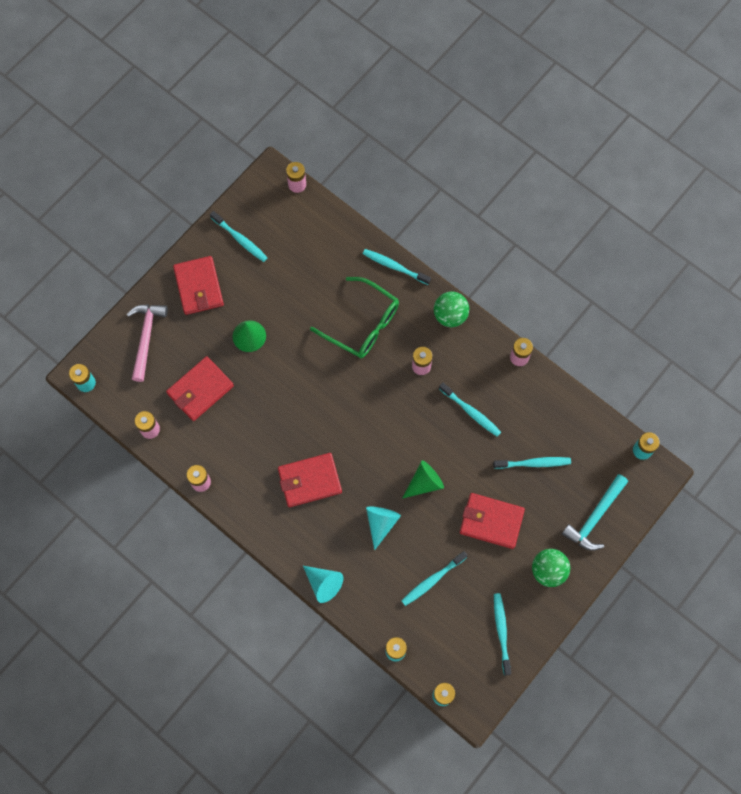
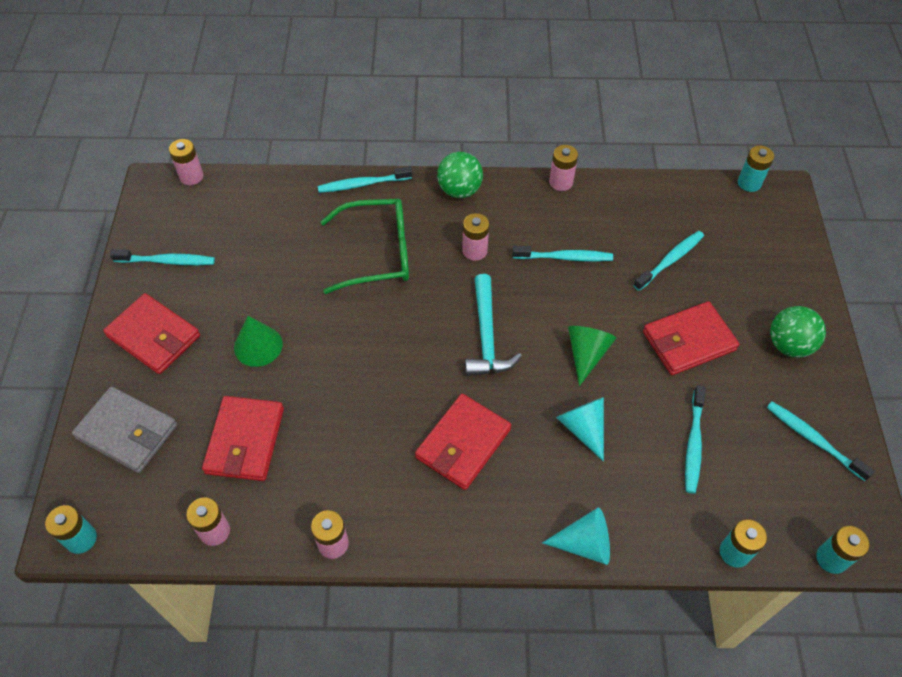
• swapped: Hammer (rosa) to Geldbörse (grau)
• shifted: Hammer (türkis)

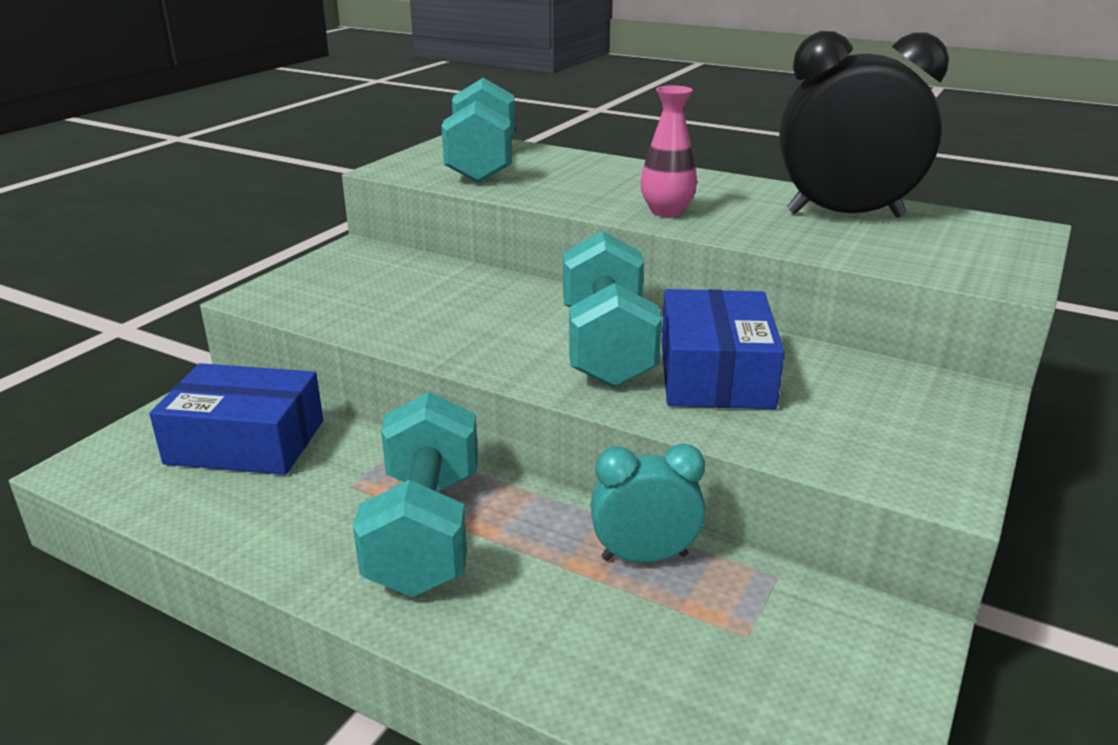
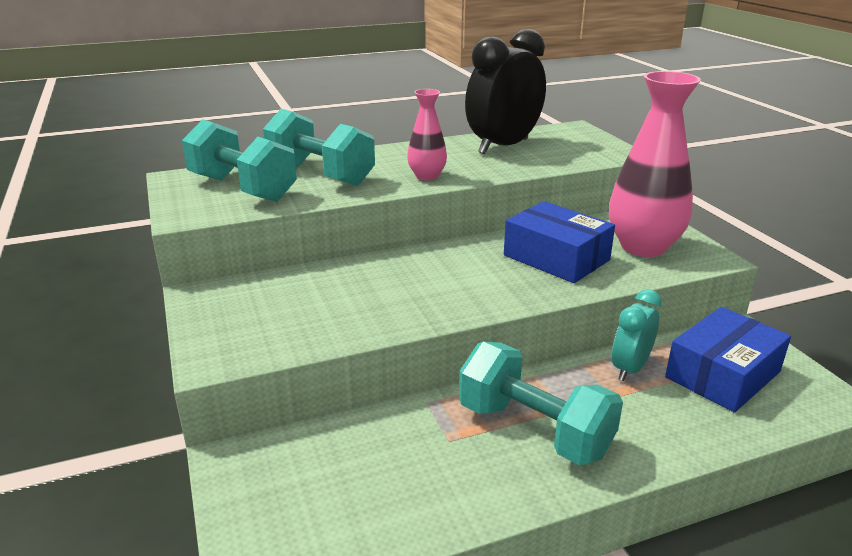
• shifted: Schachtel (blau) (no. 1 from left in the first image) to Schachtel (blau) (no. 2 from left)
• shifted: Hantel (türkis) (no. 3 from left in the first image) to Hantel (türkis) (no. 2 from left)
• new: Vase (rosa) (no. 2 from left)

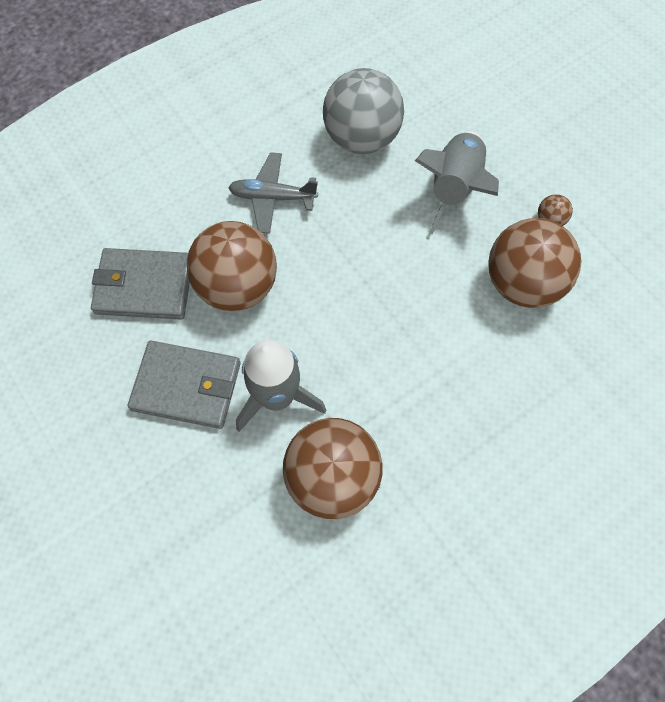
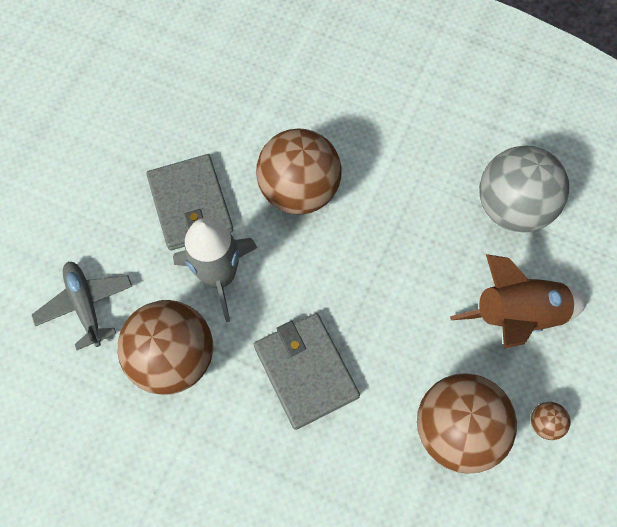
• shifted: Geldbörse (grau) (no. 1 from left in the first image) to Geldbörse (grau) (no. 2 from left)
• shifted: Flugzeug (grau)
• repainted: Rakete (grau) (no. 2 from left) to Rakete (braun)

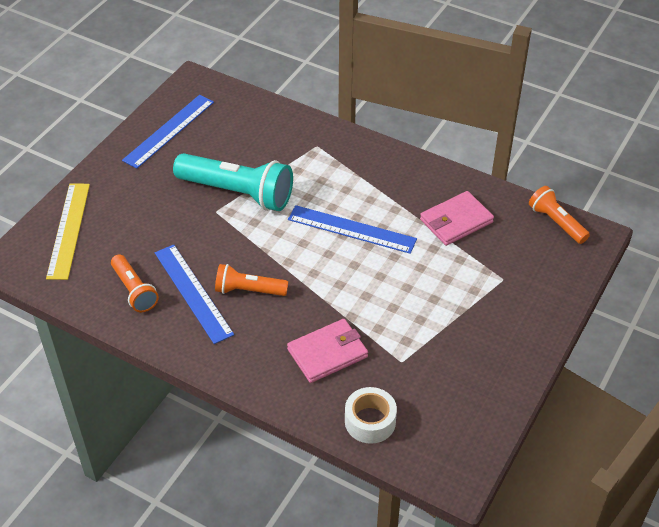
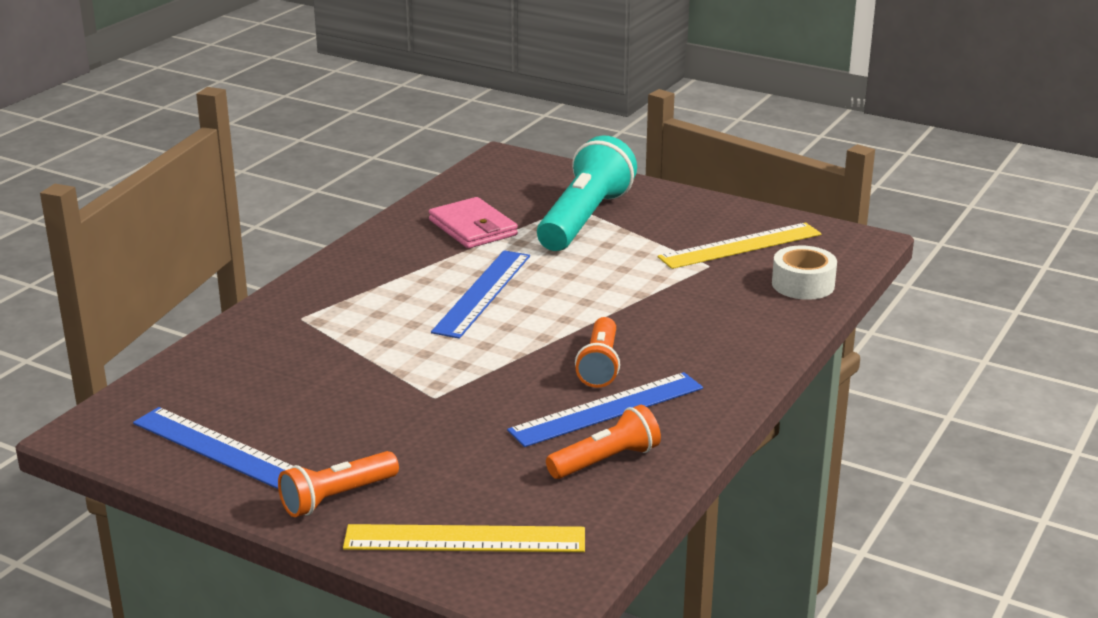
• shifted: Taschenlampe (türkis)
• gone: Geldbörse (rosa) (no. 1 from left)
• shifted: Taschenlampe (orange) (no. 3 from left in the first image) to Taschenlampe (orange) (no. 1 from left)
• new: Lineal (gelb) (no. 2 from left)

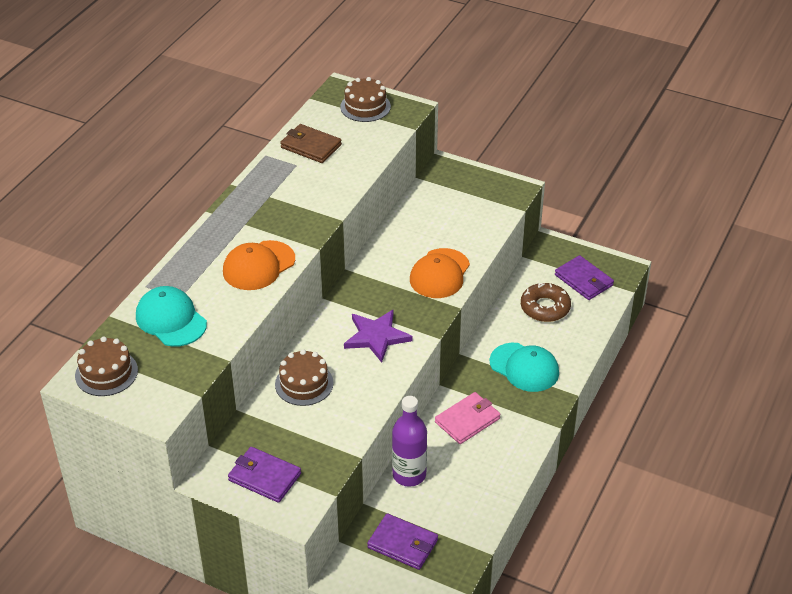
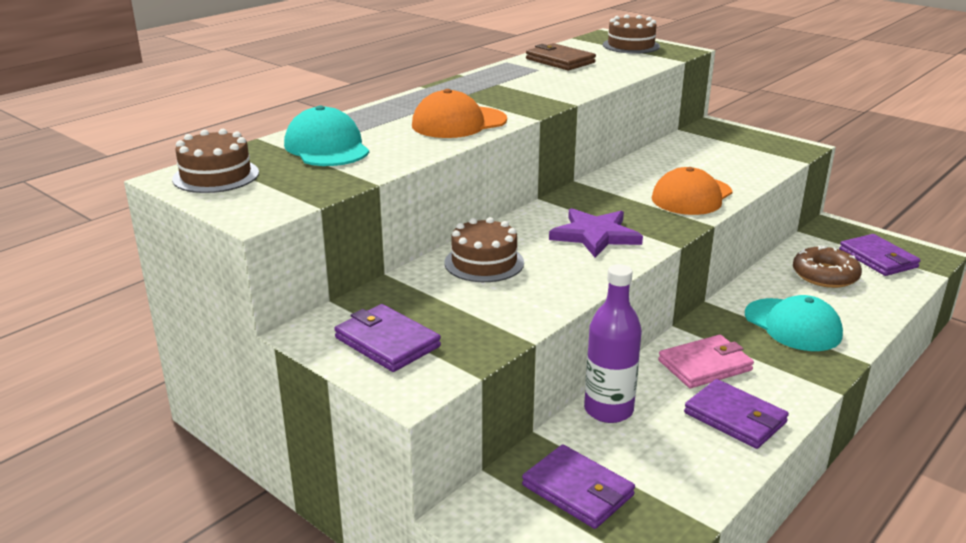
• new: Geldbörse (lila) (no. 3 from left)

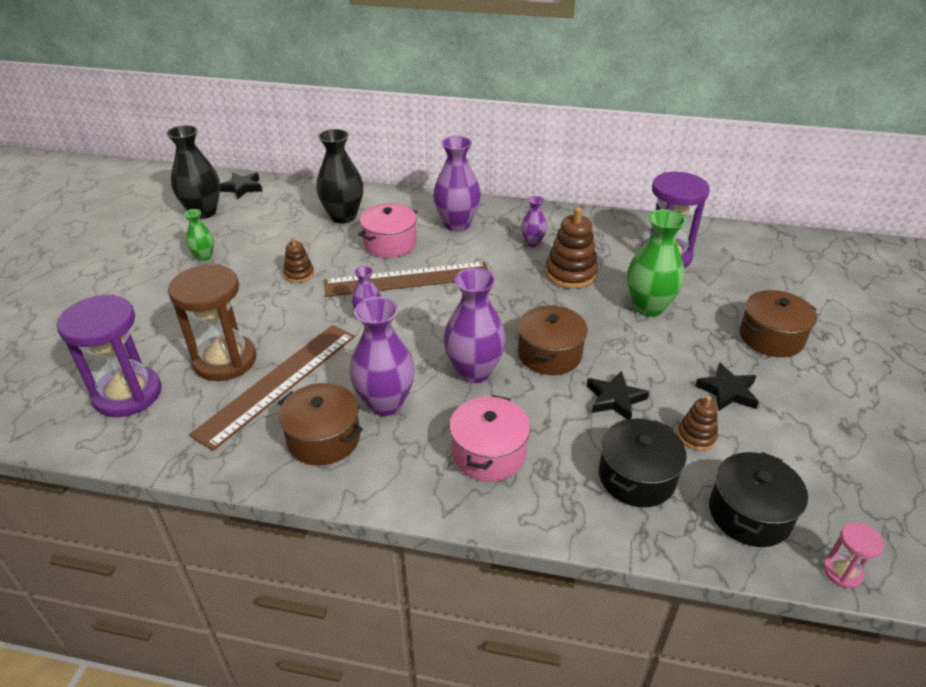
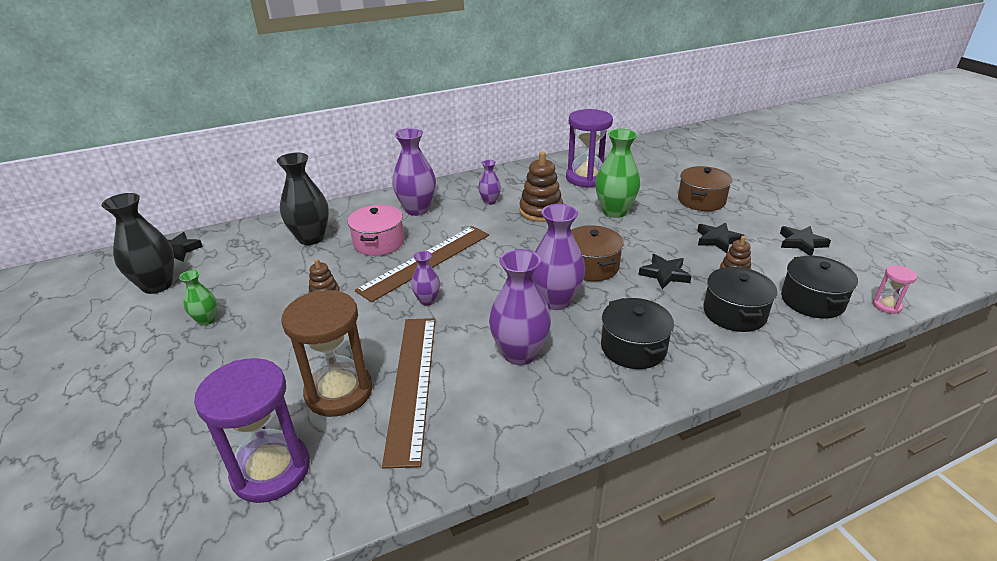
• gone: Kochtopf (braun) (no. 1 from left)
• repainted: Kochtopf (rosa) (no. 2 from left) to Kochtopf (schwarz) (no. 1 from left)
• new: Stern (schwarz) (no. 4 from left)

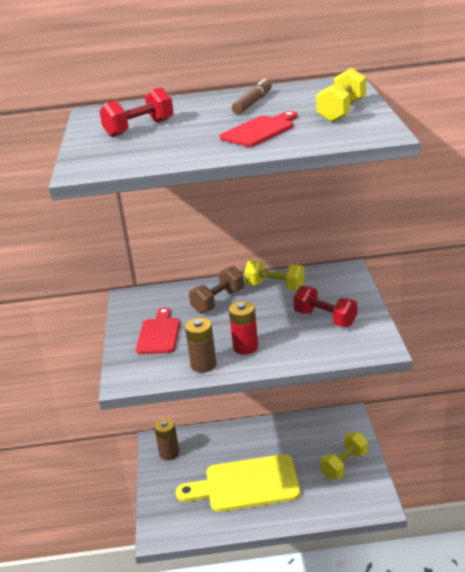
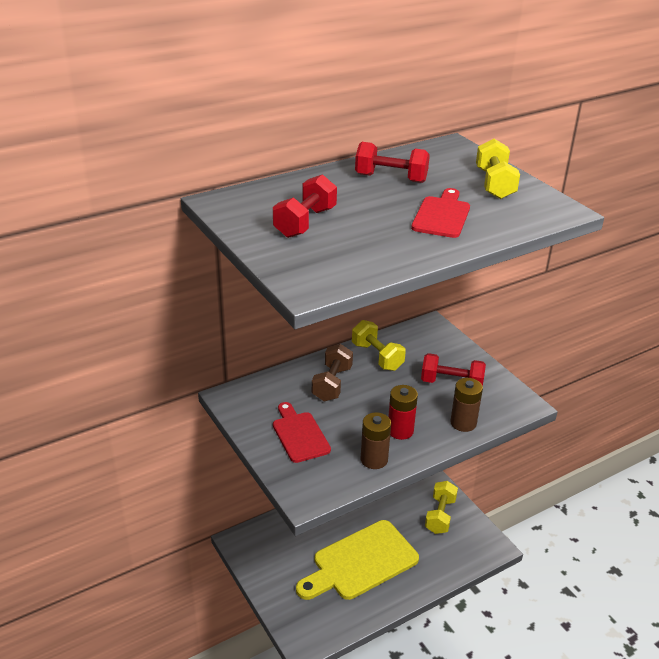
• shifted: Batterie (braun) (no. 1 from left in the first image) to Batterie (braun) (no. 2 from left)
• swapped: Filzstift (braun) to Hantel (rot) (no. 2 from left)
• rotated: Hantel (gelb) (no. 1 from left) 60 degrees clockwise

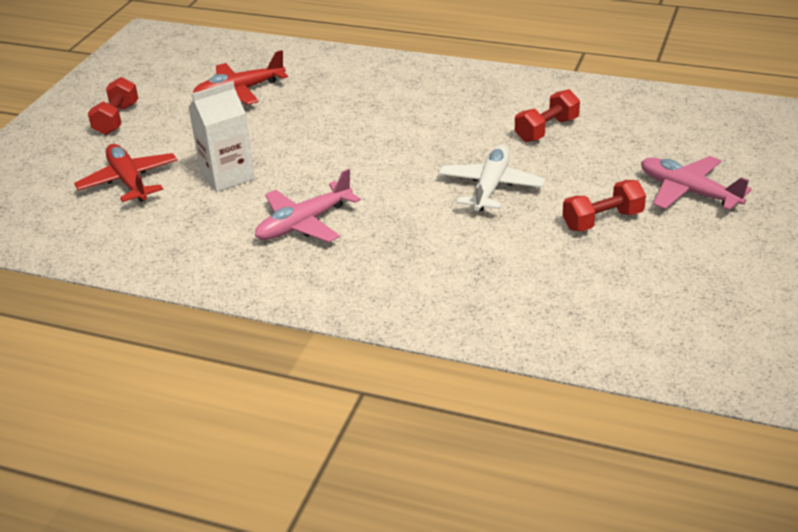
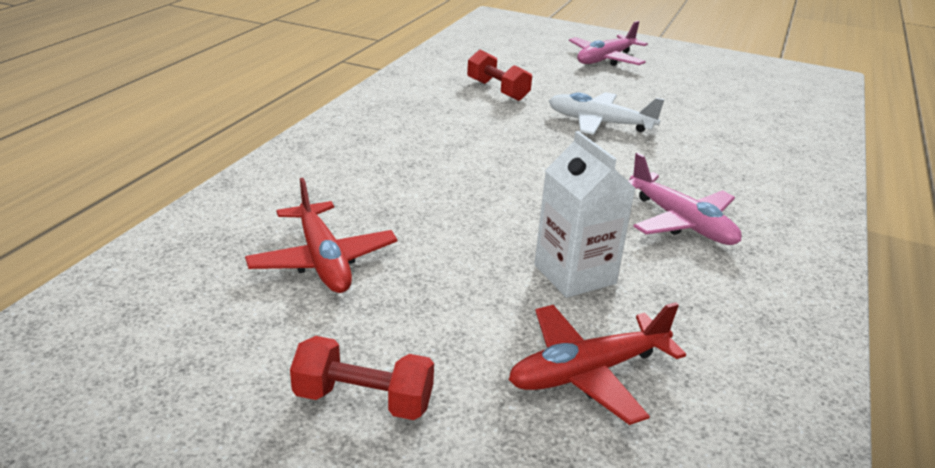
• gone: Hantel (rot) (no. 3 from left)

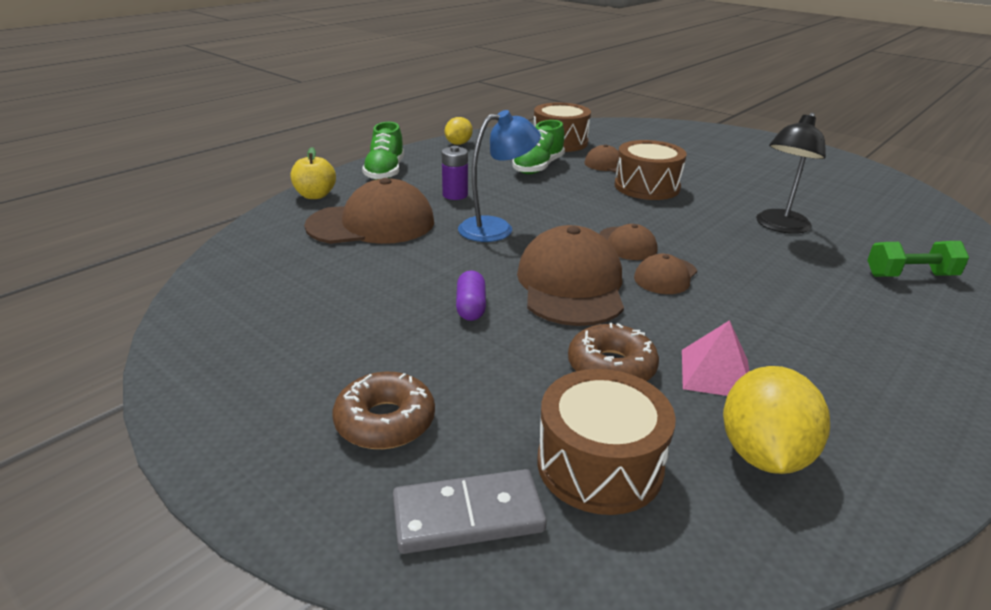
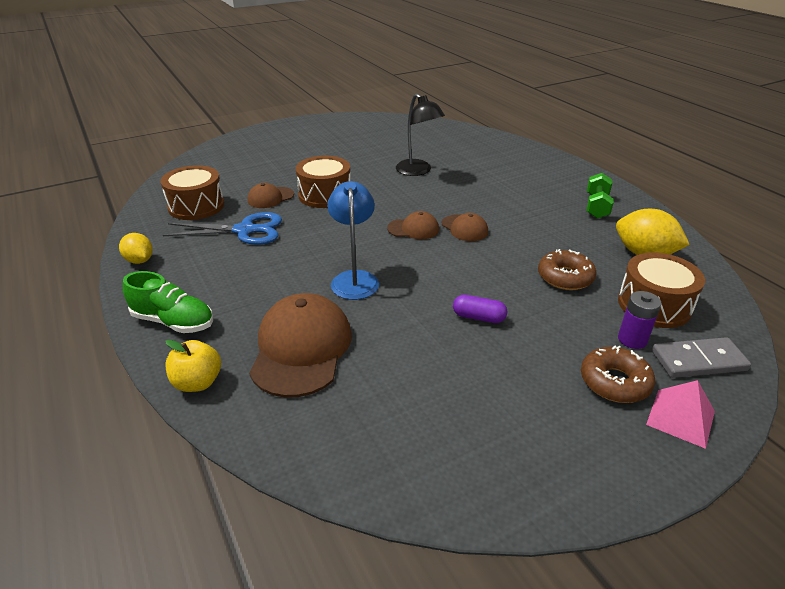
• rotated: Dominostein (grau) 75 degrees clockwise
• shifted: Batterie (lila)
• swapped: Schuh (grün) (no. 2 from left) to Schere (blau)
• gone: Kappe (braun) (no. 2 from left)
• shifted: Pyramide (rosa)
• shifted: Hantel (grün)

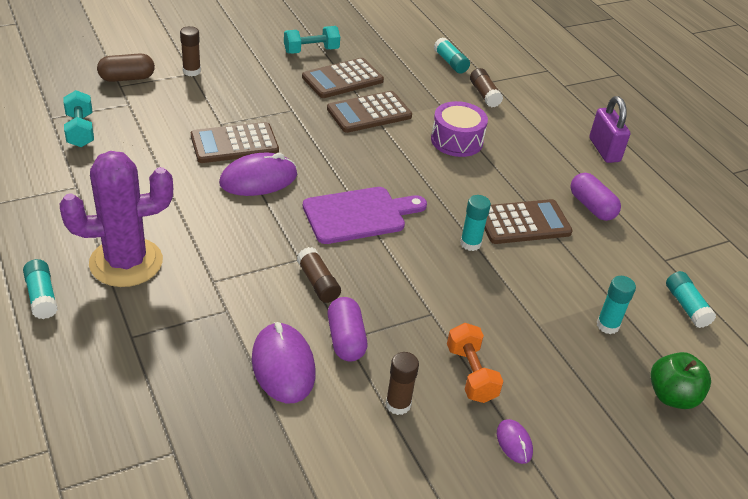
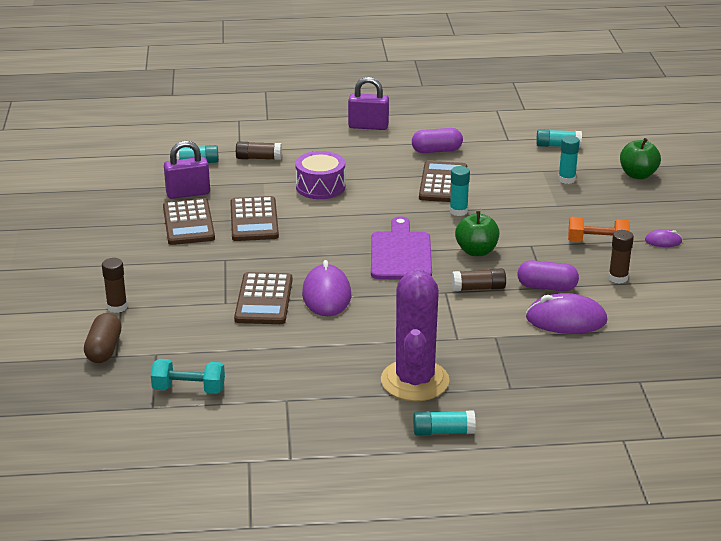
• gone: Hantel (türkis) (no. 2 from left)
• new: Vorhängeschloss (lila) (no. 1 from left)
• new: Apfel (grün) (no. 1 from left)

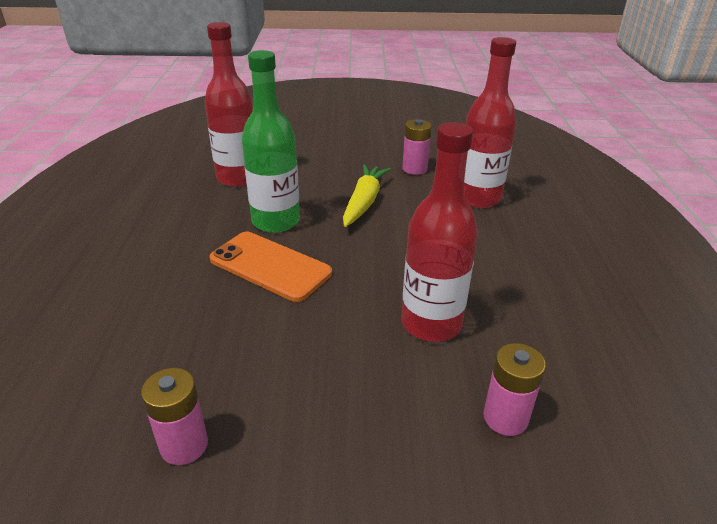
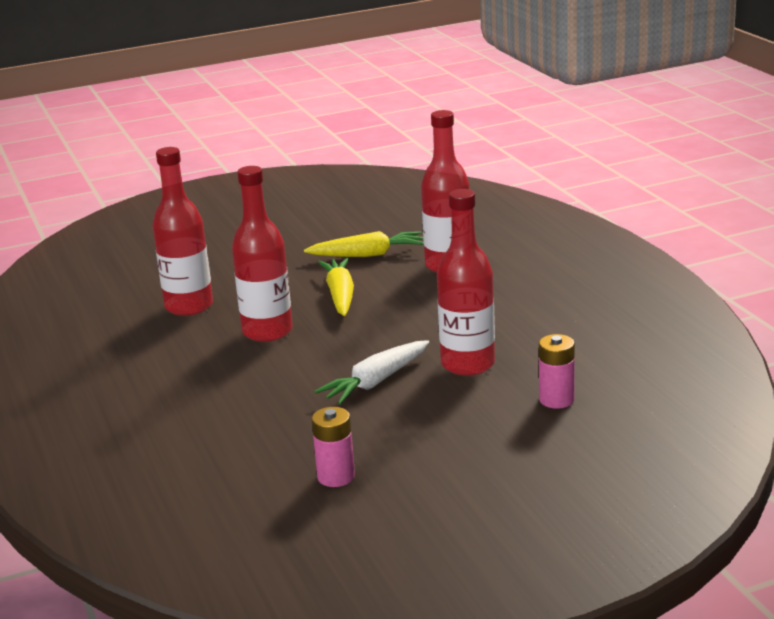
• gone: Handy (orange)
• repainted: Flasche (grün) to Flasche (rot) (no. 2 from left)
• swapped: Batterie (rosa) (no. 2 from left) to Karotte (gelb) (no. 2 from left)
• new: Karotte (weiß)

